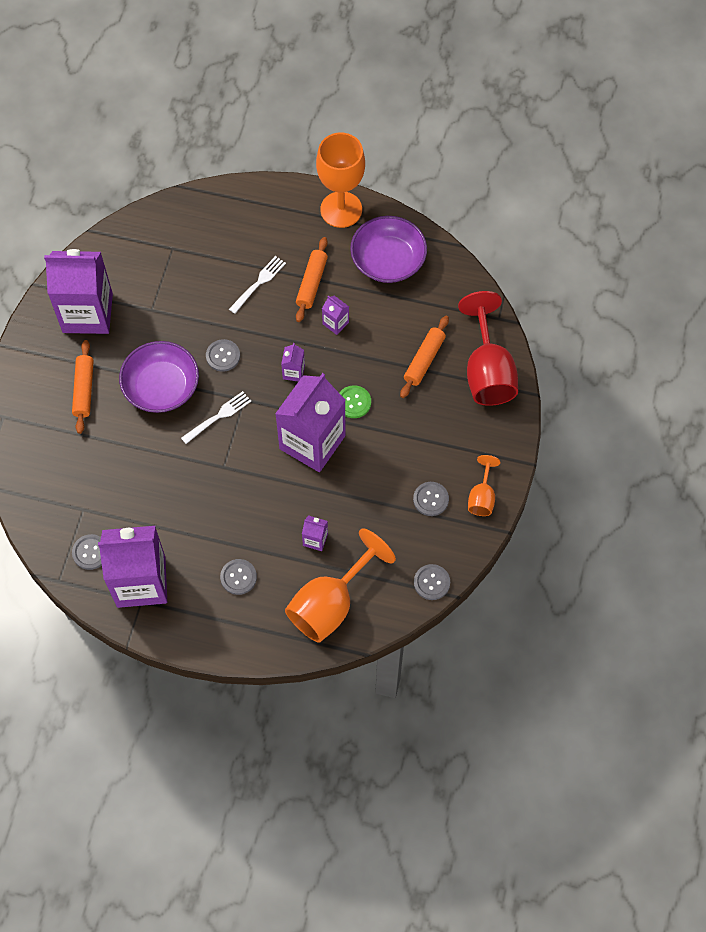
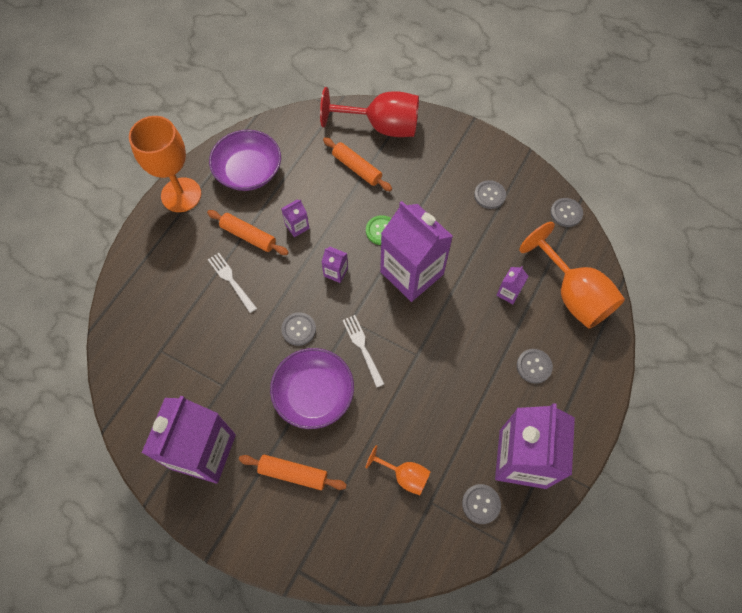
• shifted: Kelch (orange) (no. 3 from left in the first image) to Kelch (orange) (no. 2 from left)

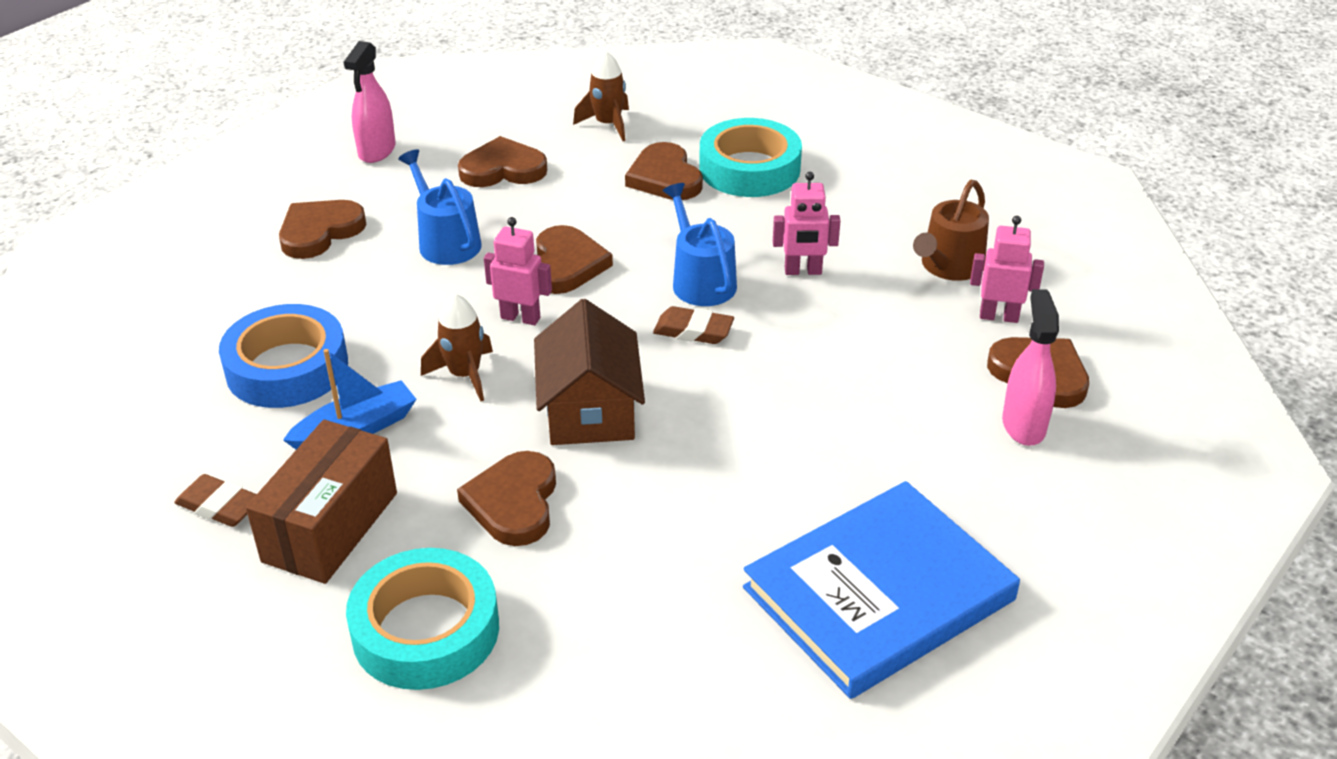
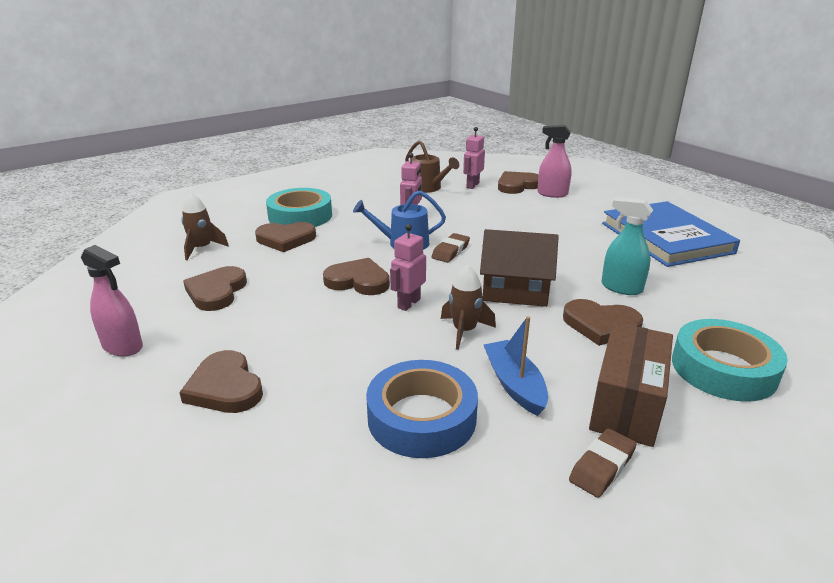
• rotated: Schachtel (braun) 75 degrees clockwise
• gone: Gießkanne (blau) (no. 1 from left)
• new: Sprühflasche (türkis)

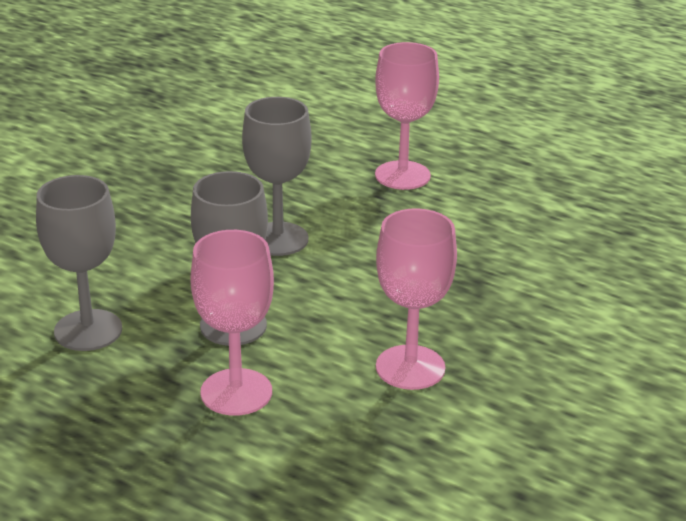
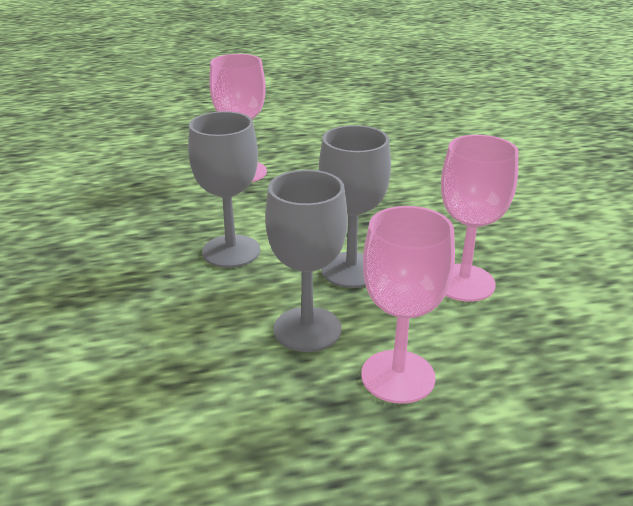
• shifted: Kelch (grau) (no. 1 from left in the first image) to Kelch (grau) (no. 3 from left)

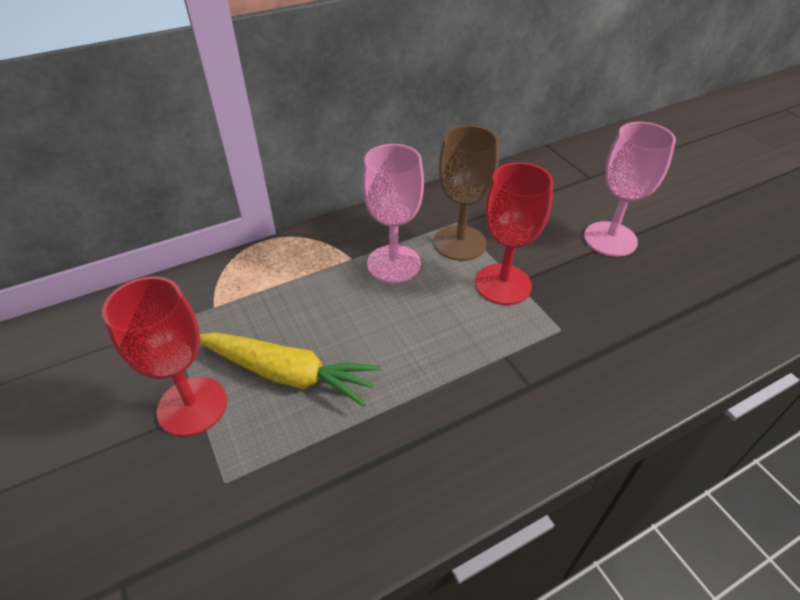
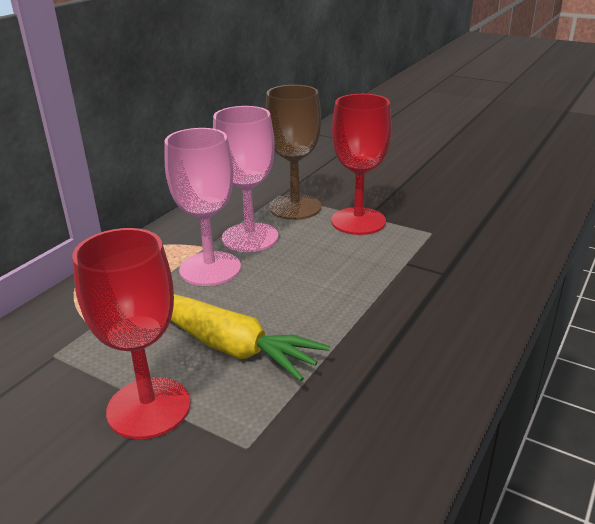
• rotated: Karotte (gelb) 45 degrees clockwise
• shifted: Kelch (rosa) (no. 2 from left in the first image) to Kelch (rosa) (no. 1 from left)

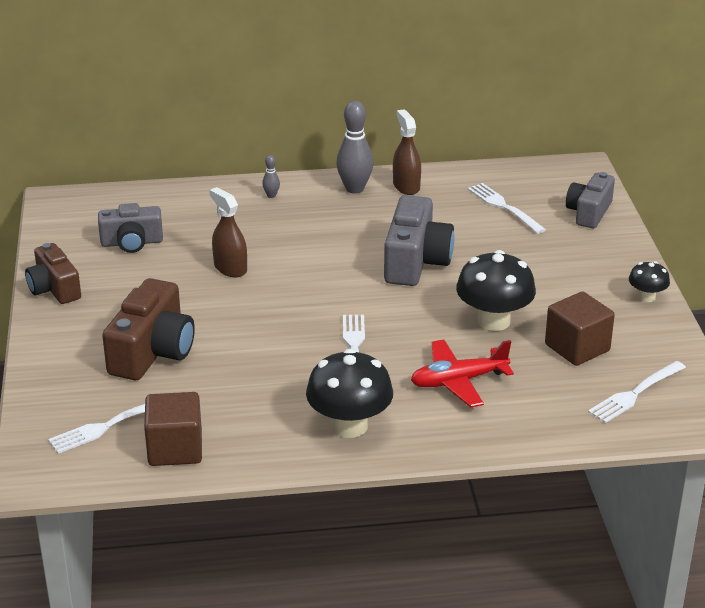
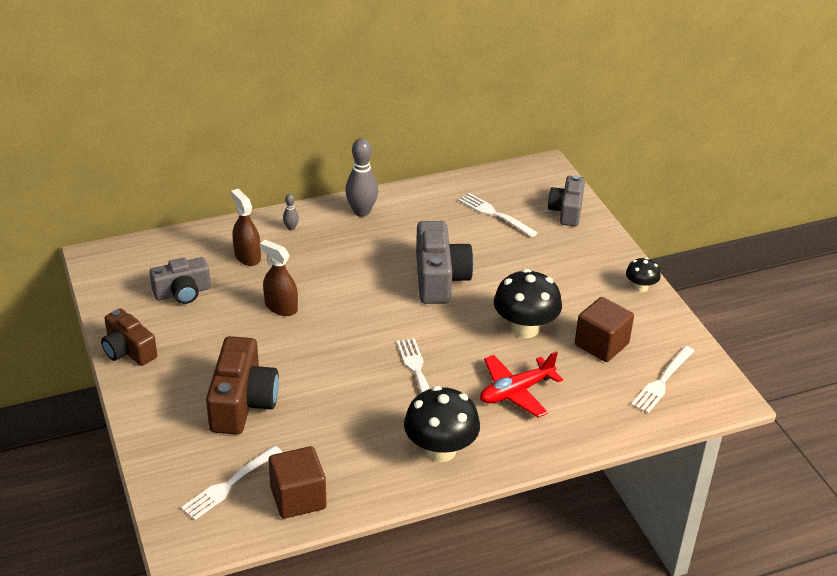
• shifted: Sprühflasche (braun) (no. 2 from left in the first image) to Sprühflasche (braun) (no. 1 from left)

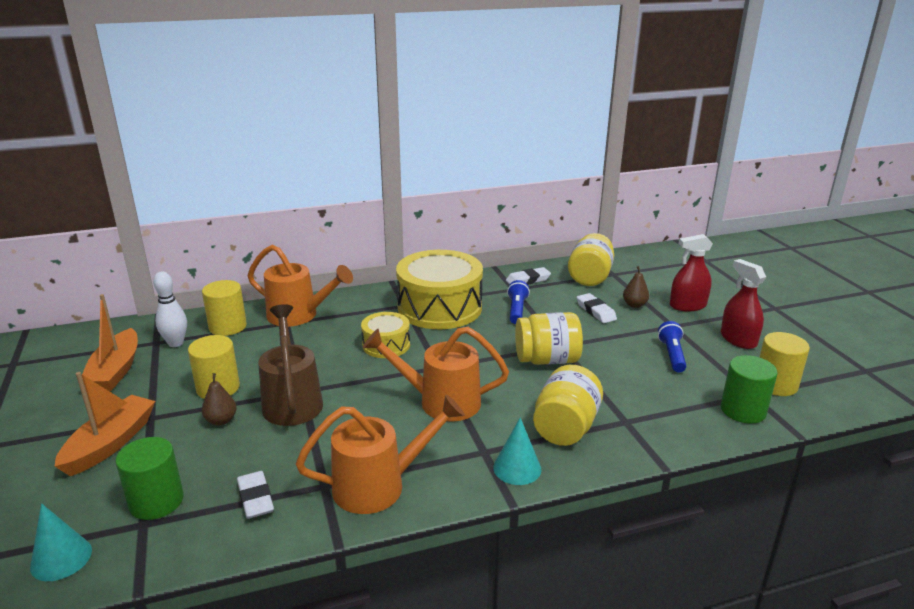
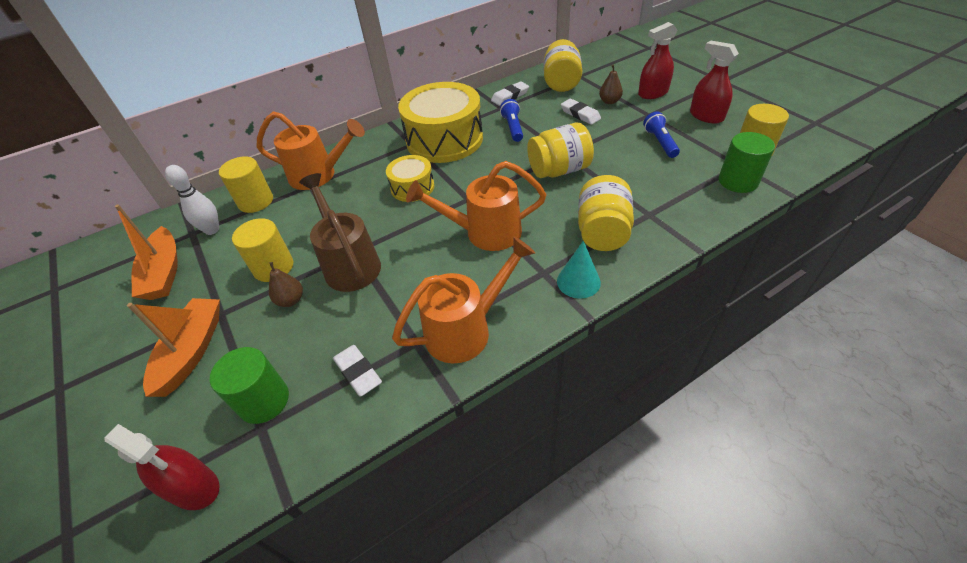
• swapped: Kegel (türkis) (no. 1 from left) to Sprühflasche (rot) (no. 1 from left)

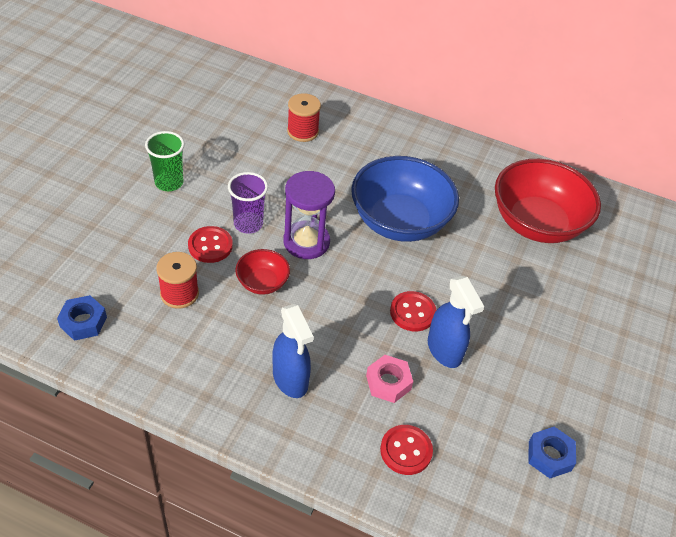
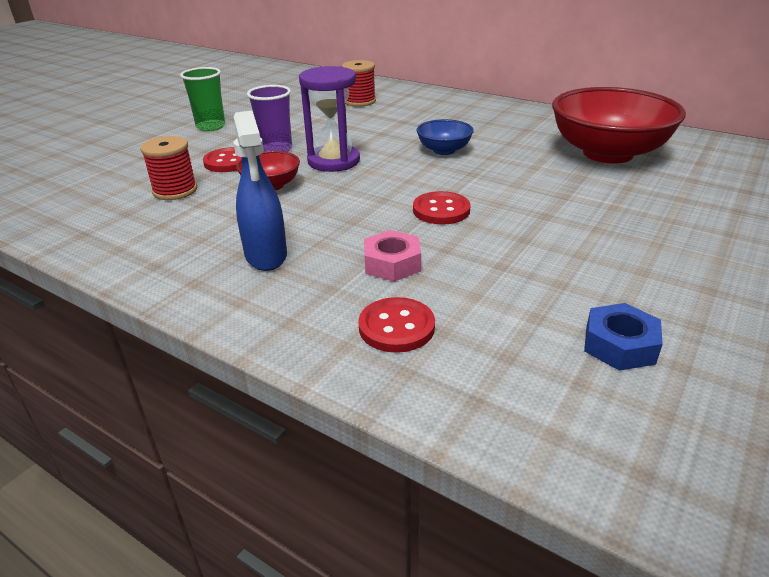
• gone: Sechskantmutter (blau) (no. 1 from left)
• scaled: Schüssel (blau) x0.47
• gone: Sprühflasche (blau) (no. 2 from left)

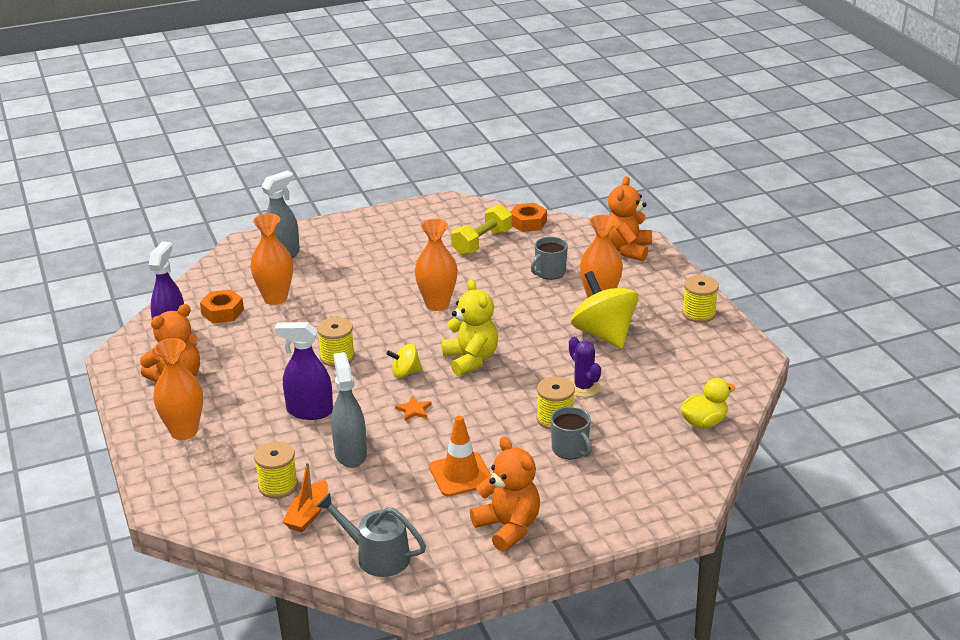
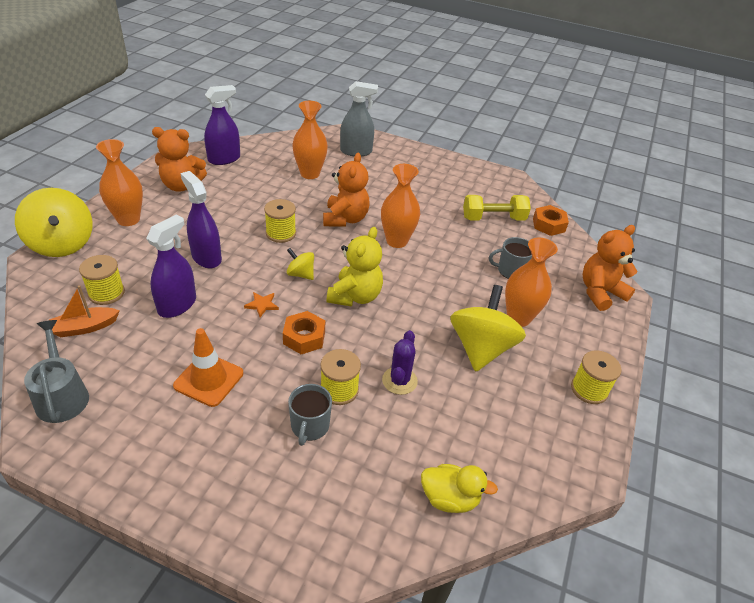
• shifted: Sechskantmutter (orange) (no. 1 from left)
• repainted: Sprühflasche (grau) (no. 2 from left) to Sprühflasche (lila) (no. 1 from left)
• shifted: Teddybär (orange) (no. 2 from left)
• new: Kreisel (gelb) (no. 1 from left)

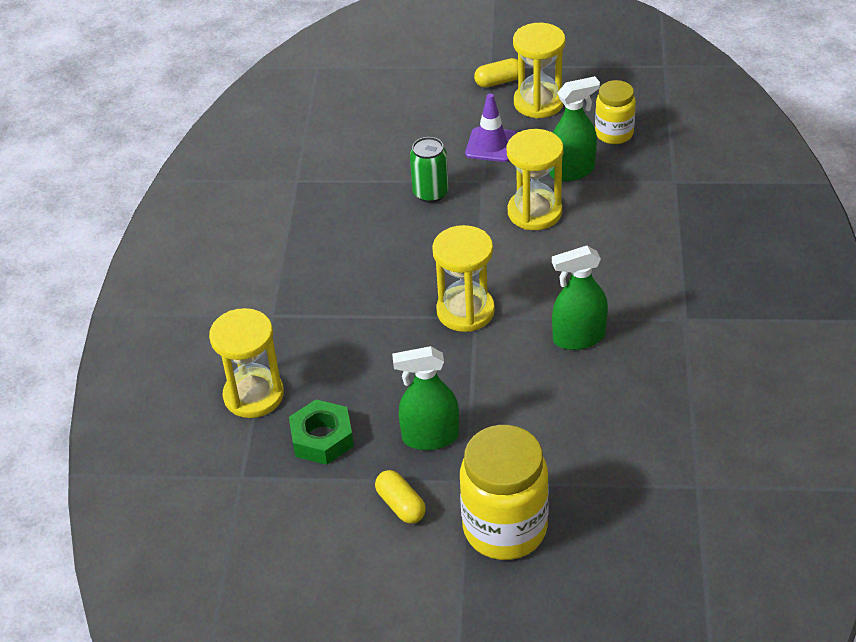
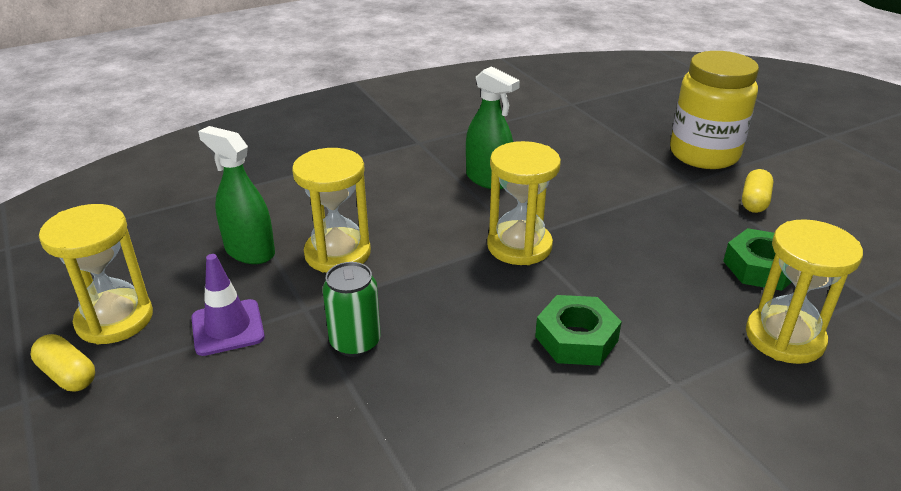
• gone: Sprühflasche (grün) (no. 1 from left)
• gone: Einmachglas (gelb) (no. 2 from left)
• new: Sechskantmutter (grün) (no. 1 from left)

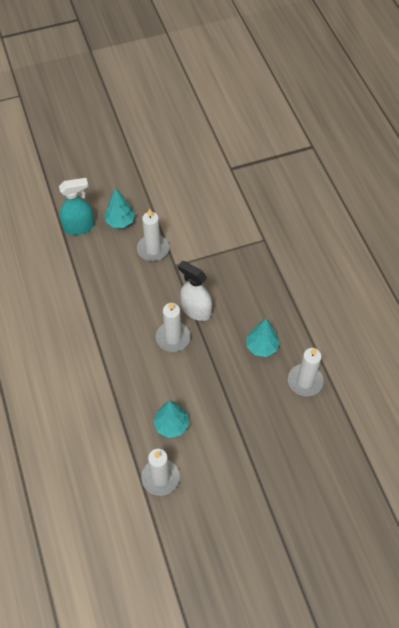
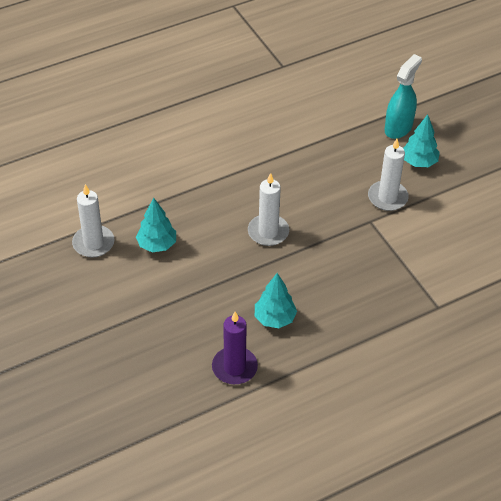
• rotated: Sprühflasche (türkis) 120 degrees counterclockwise
• gone: Sprühflasche (weiß)
• repainted: Kerze (weiß) (no. 4 from left) to Kerze (lila)

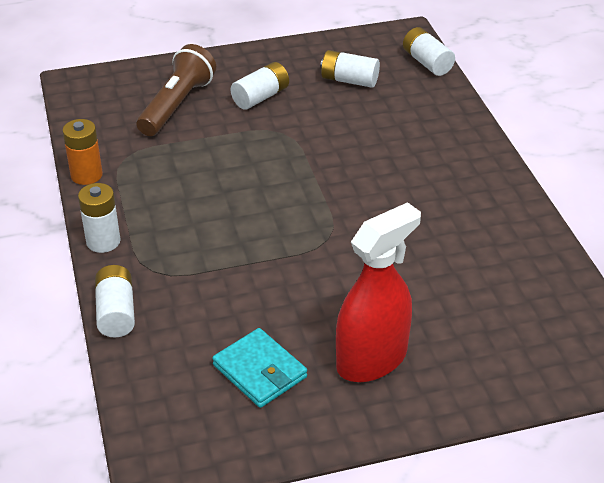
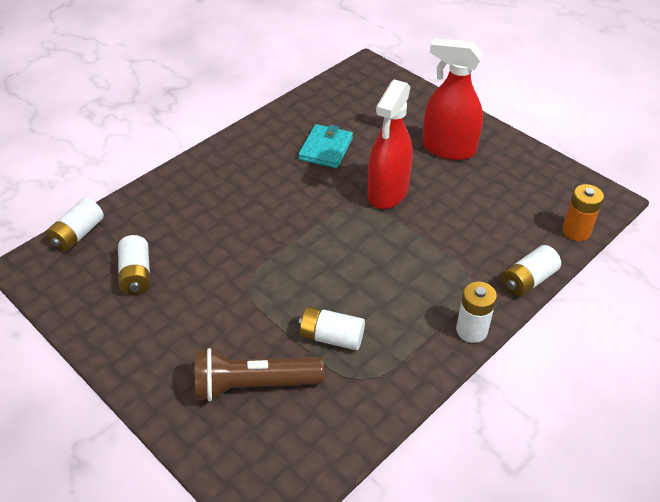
• shifted: Batterie (orange)
• shifted: Geldbörse (türkis)
• shifted: Batterie (weiß) (no. 3 from left)
• new: Sprühflasche (rot) (no. 1 from left)

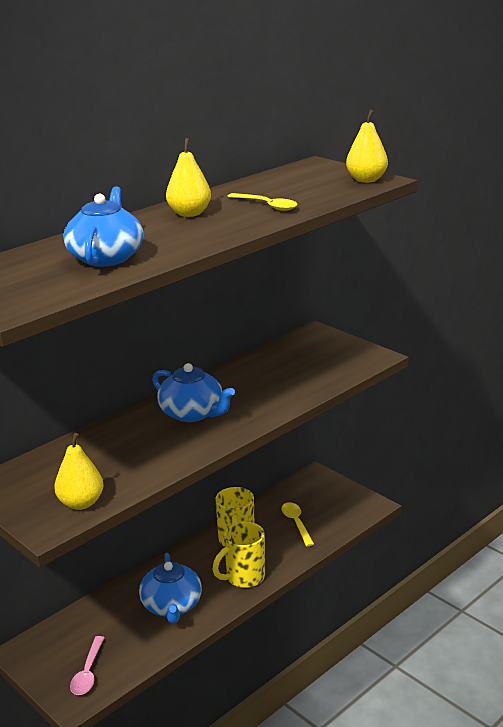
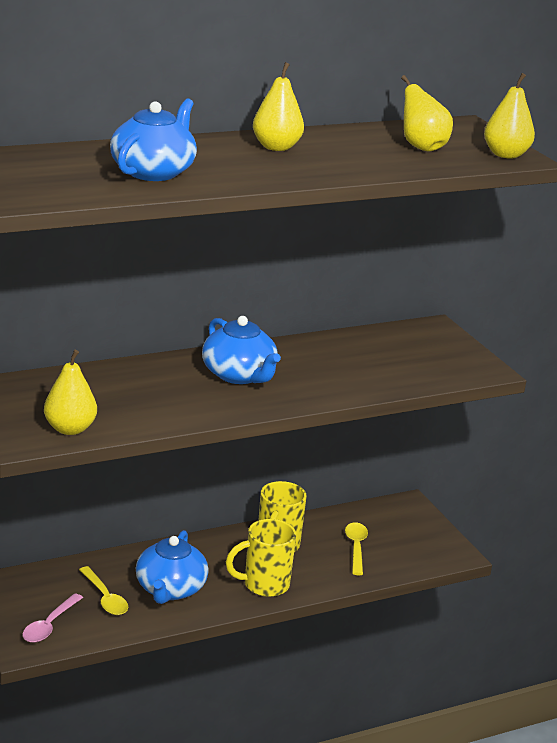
• shifted: Löffel (gelb) (no. 1 from left)
• new: Birne (gelb) (no. 3 from left)

